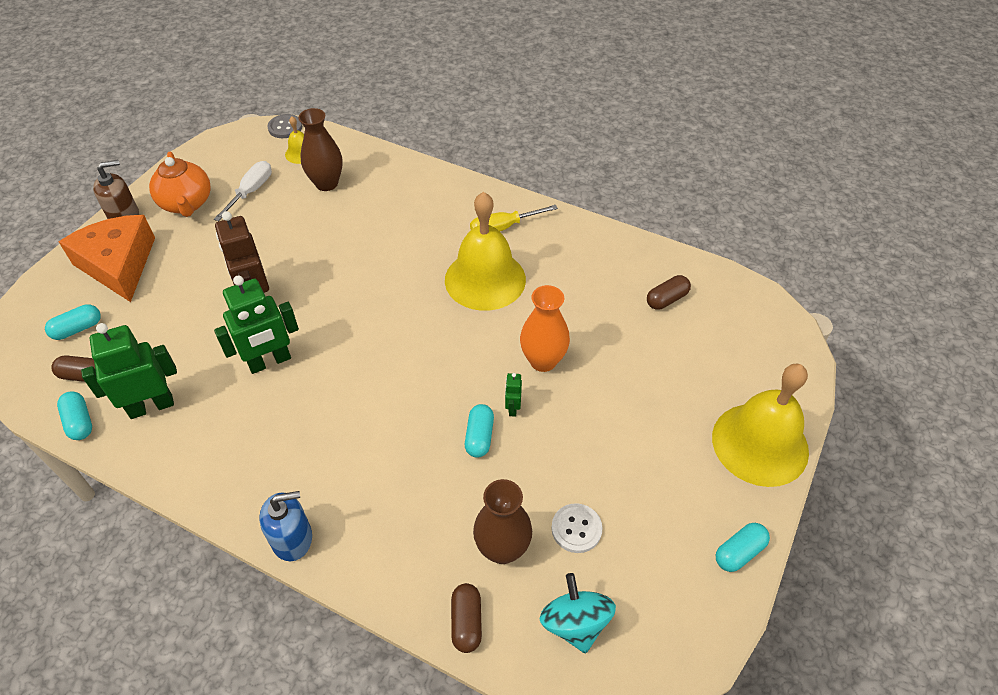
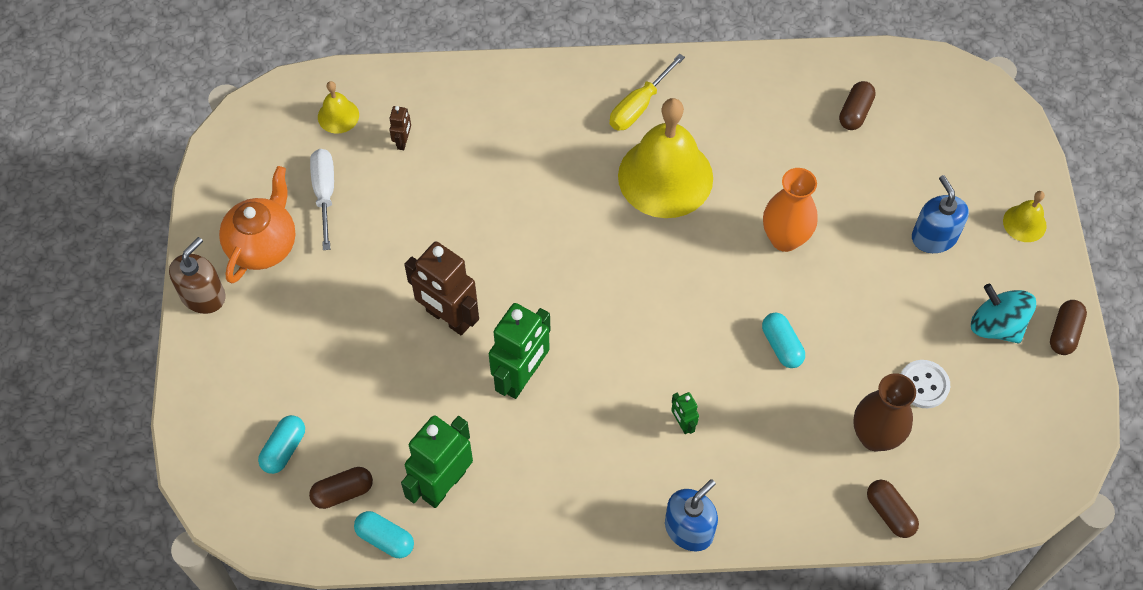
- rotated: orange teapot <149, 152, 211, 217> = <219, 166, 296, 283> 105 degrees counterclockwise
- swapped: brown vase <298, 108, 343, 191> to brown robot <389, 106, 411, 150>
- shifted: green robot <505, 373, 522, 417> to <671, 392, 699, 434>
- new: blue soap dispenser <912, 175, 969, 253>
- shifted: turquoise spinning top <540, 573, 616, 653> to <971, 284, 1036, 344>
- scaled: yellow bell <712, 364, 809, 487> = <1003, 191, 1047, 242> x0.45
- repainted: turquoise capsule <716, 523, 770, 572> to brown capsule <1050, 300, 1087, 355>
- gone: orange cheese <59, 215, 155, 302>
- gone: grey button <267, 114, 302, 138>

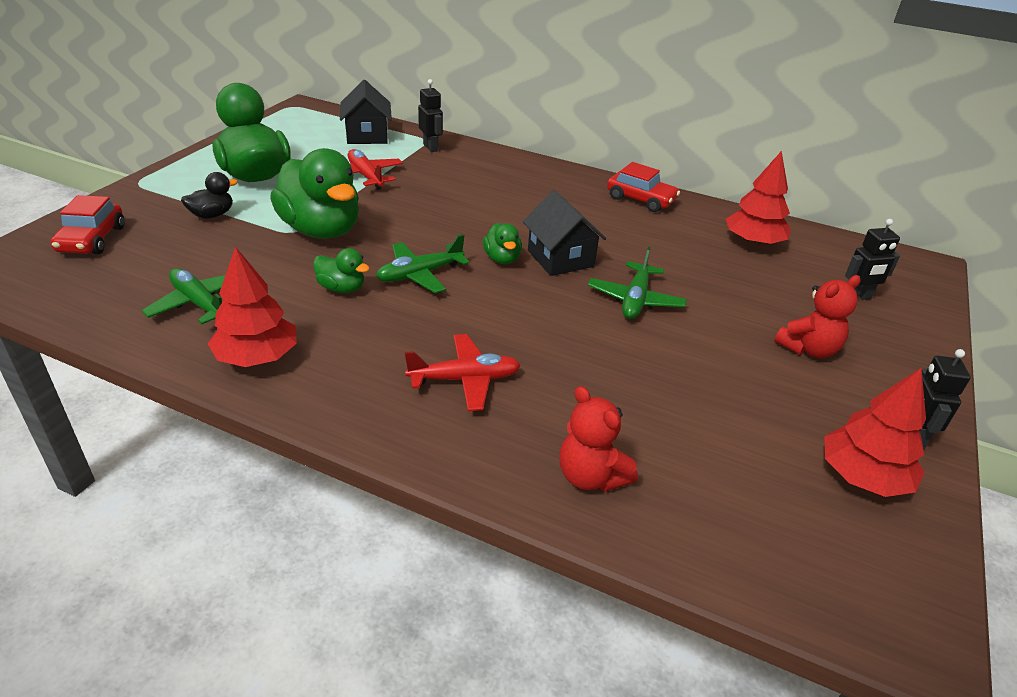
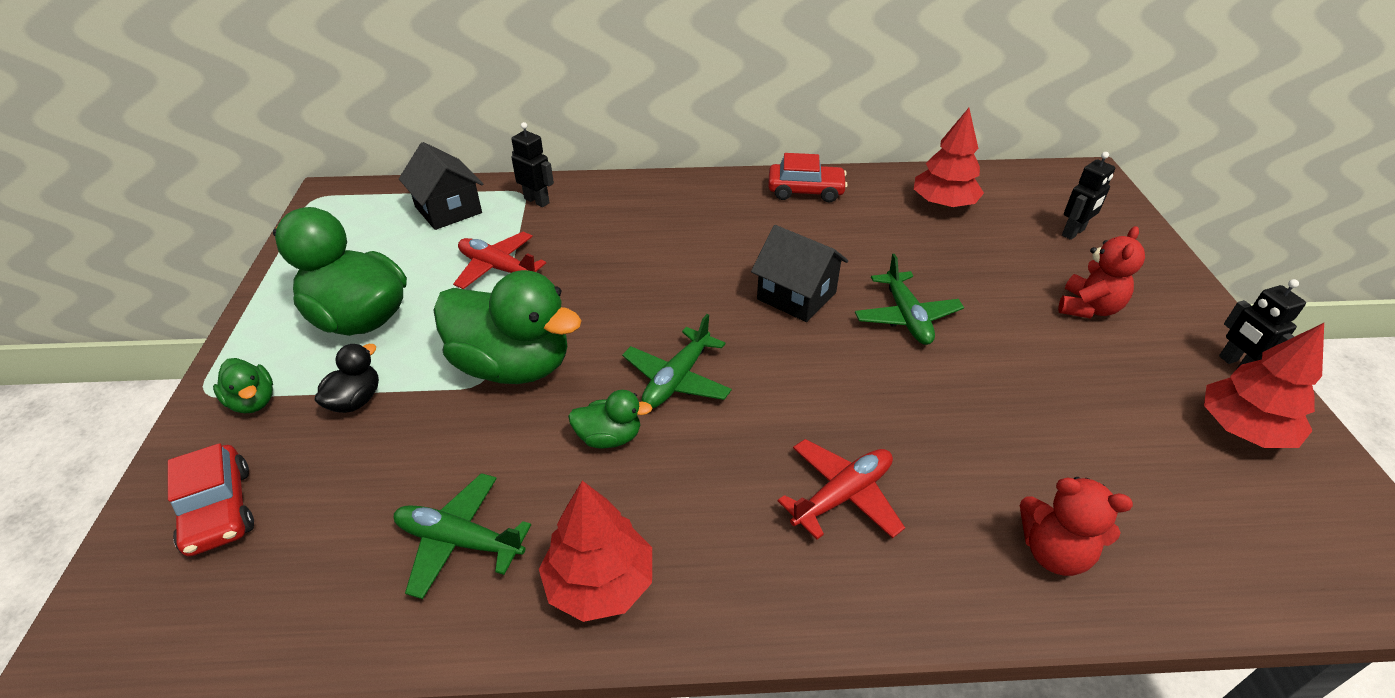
- shifted: green duck <483, 223, 522, 264> to <213, 358, 273, 413>

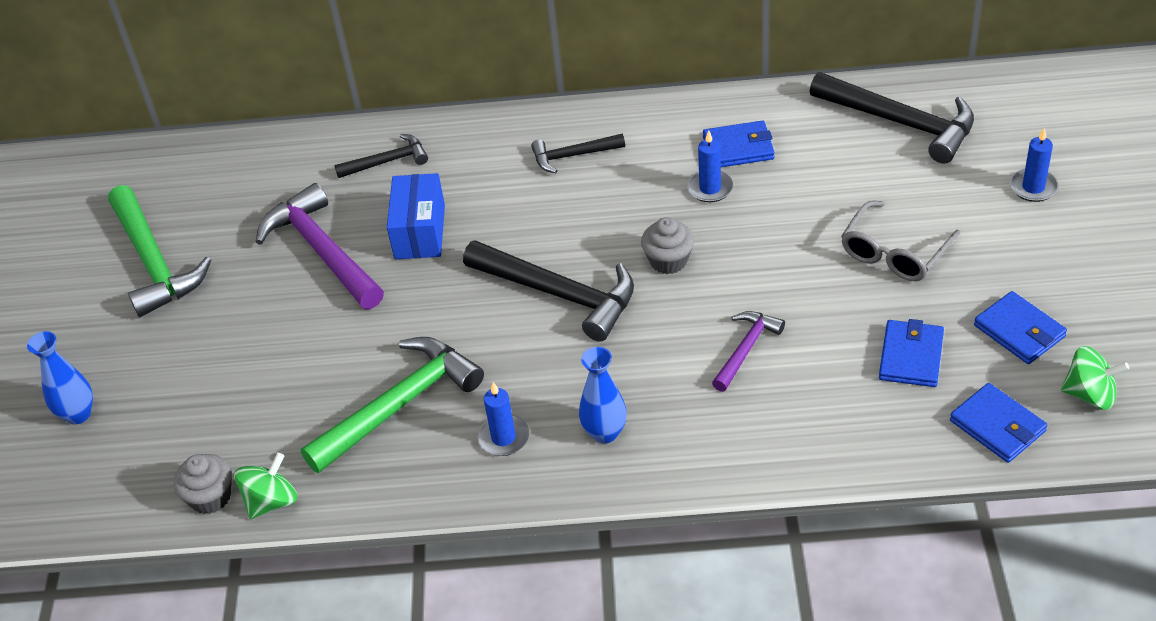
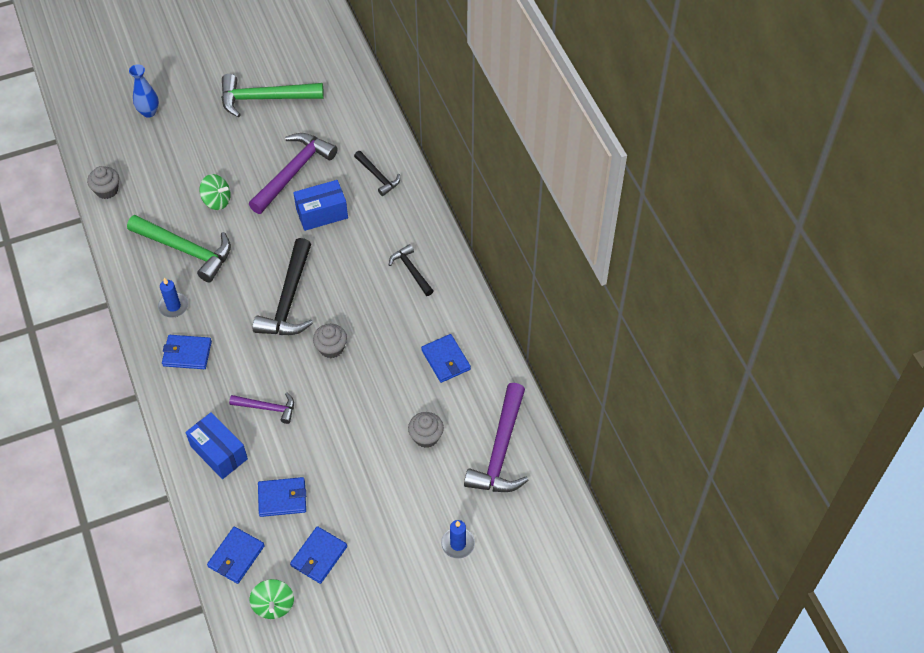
- swapped: blue vase <579, 347, 627, 444> to blue wallet <162, 335, 212, 369>
- new: blue box <185, 412, 248, 479>
- shifted: green spinning top <234, 453, 297, 519> to <200, 174, 231, 210>
- rotated: green hammer <108, 185, 211, 317> = <221, 74, 324, 117> 45 degrees clockwise
- new: grey cupcake <408, 412, 444, 448>
- repainted: black hammer <810, 72, 974, 163> to purple hammer <464, 383, 529, 492>
- gone: blue candle <687, 130, 734, 202>
- gone: grey glasses <841, 201, 960, 281>

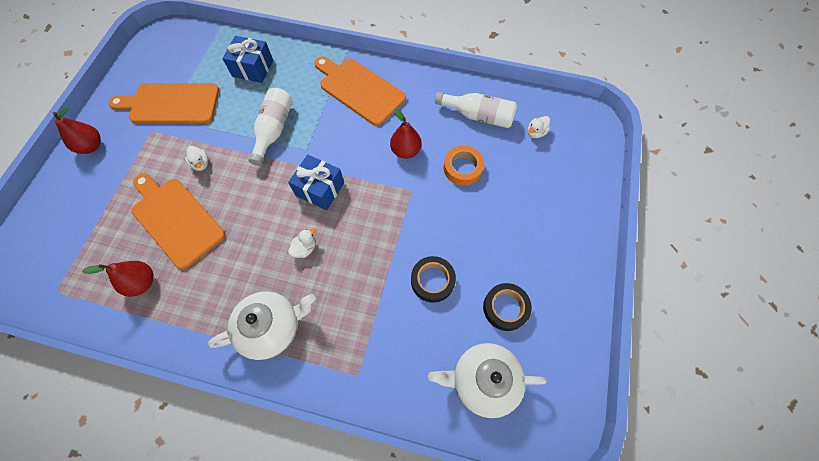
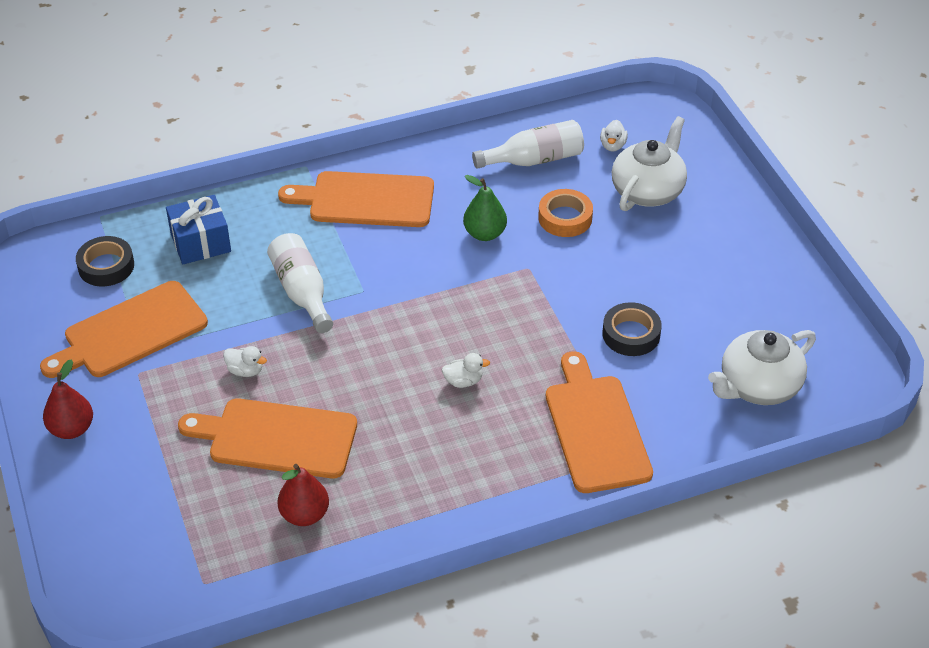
- shifted: black tape <483, 283, 532, 331> to <76, 236, 134, 286>
- rotated: white duck <288, 228, 316, 258> = <442, 353, 490, 388> 75 degrees clockwise
- repainted: red pear <390, 108, 422, 159> to green pear <463, 175, 507, 241>
- new: orange cutting board <546, 351, 653, 493>
- shifted: white teapot <208, 291, 316, 360> to <612, 116, 687, 211>
- gone: blue gift <288, 155, 344, 210>

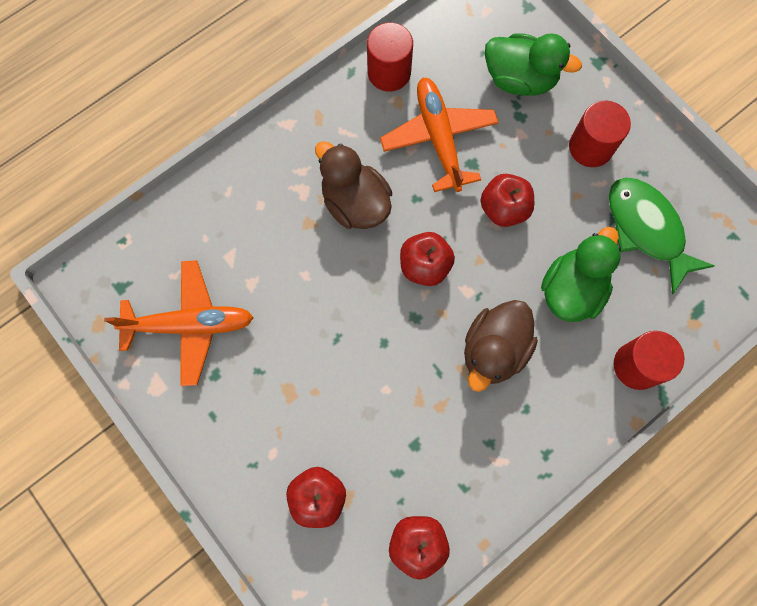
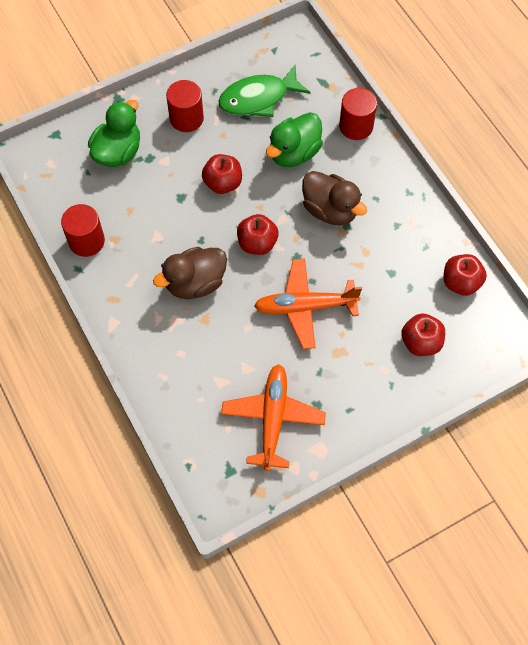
- shifted: orange plane <380, 78, 499, 192> to <254, 259, 362, 349>
- rotated: green duck <541, 227, 621, 322> = <266, 112, 323, 167> 90 degrees counterclockwise

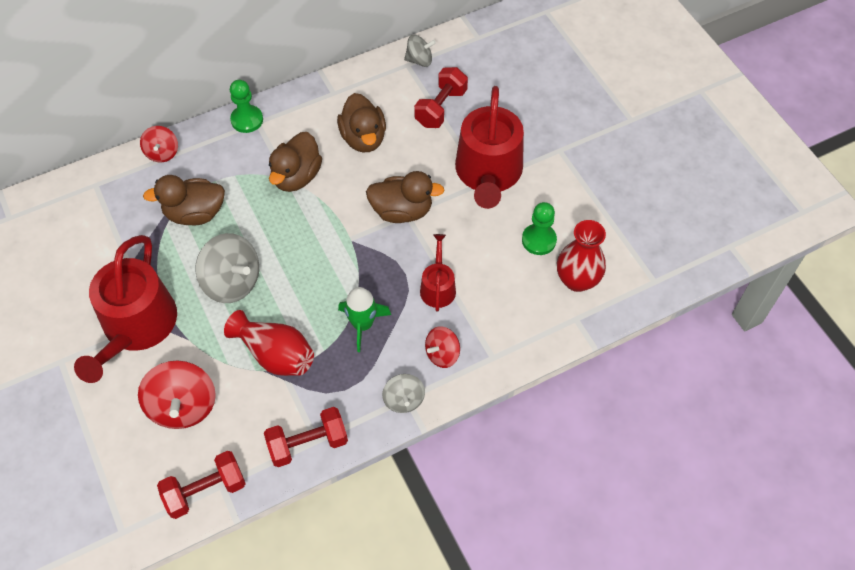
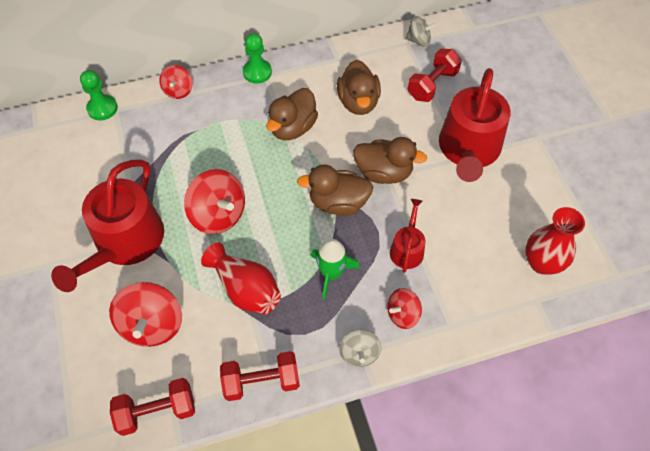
- shifted: green pawn <522, 202, 557, 255> to <80, 70, 118, 120>
- repainted: grey spinning top <195, 233, 259, 303> to red spinning top <184, 169, 245, 234>
- shifted: brown duck <143, 175, 225, 225> to <297, 164, 373, 216>

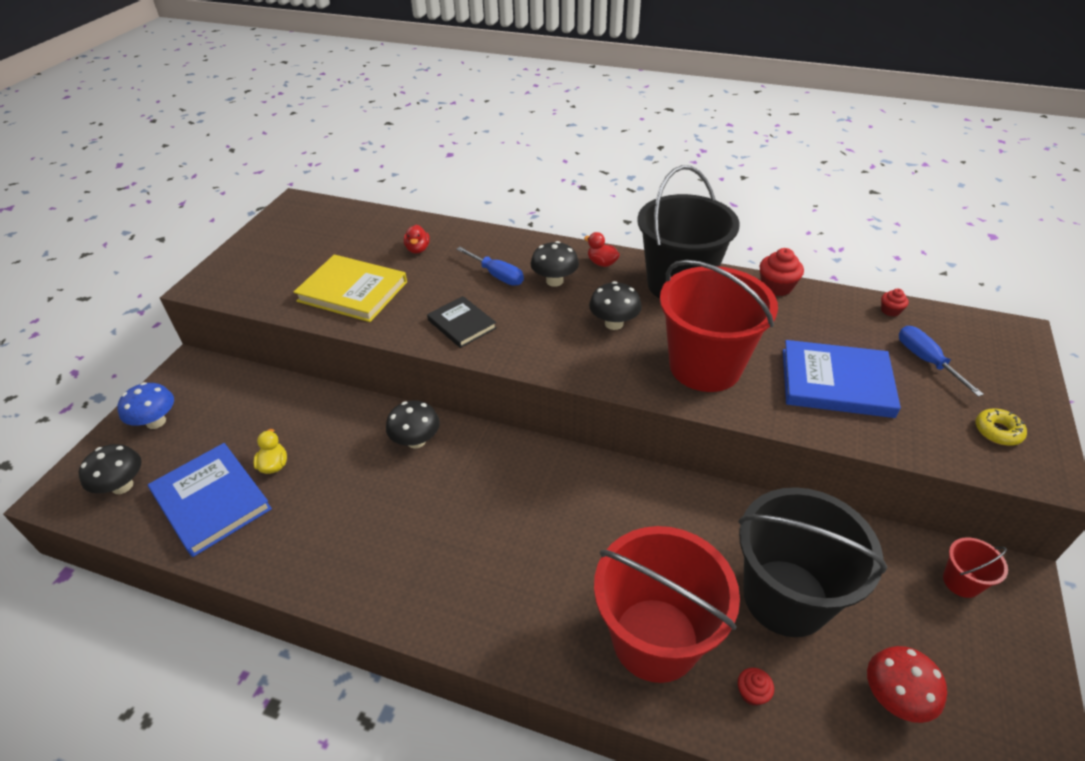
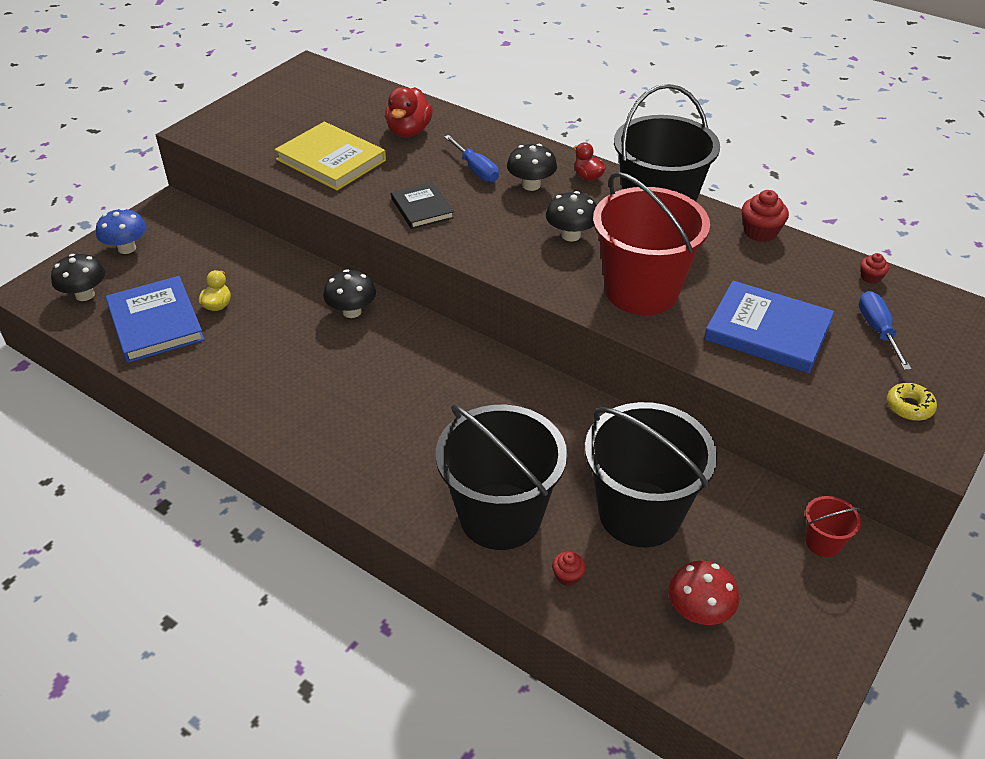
- scaled: red duck <404, 225, 430, 254> = <385, 87, 433, 137> x1.71
- repainted: red bucket <594, 526, 740, 683> to black bucket <436, 404, 567, 550>

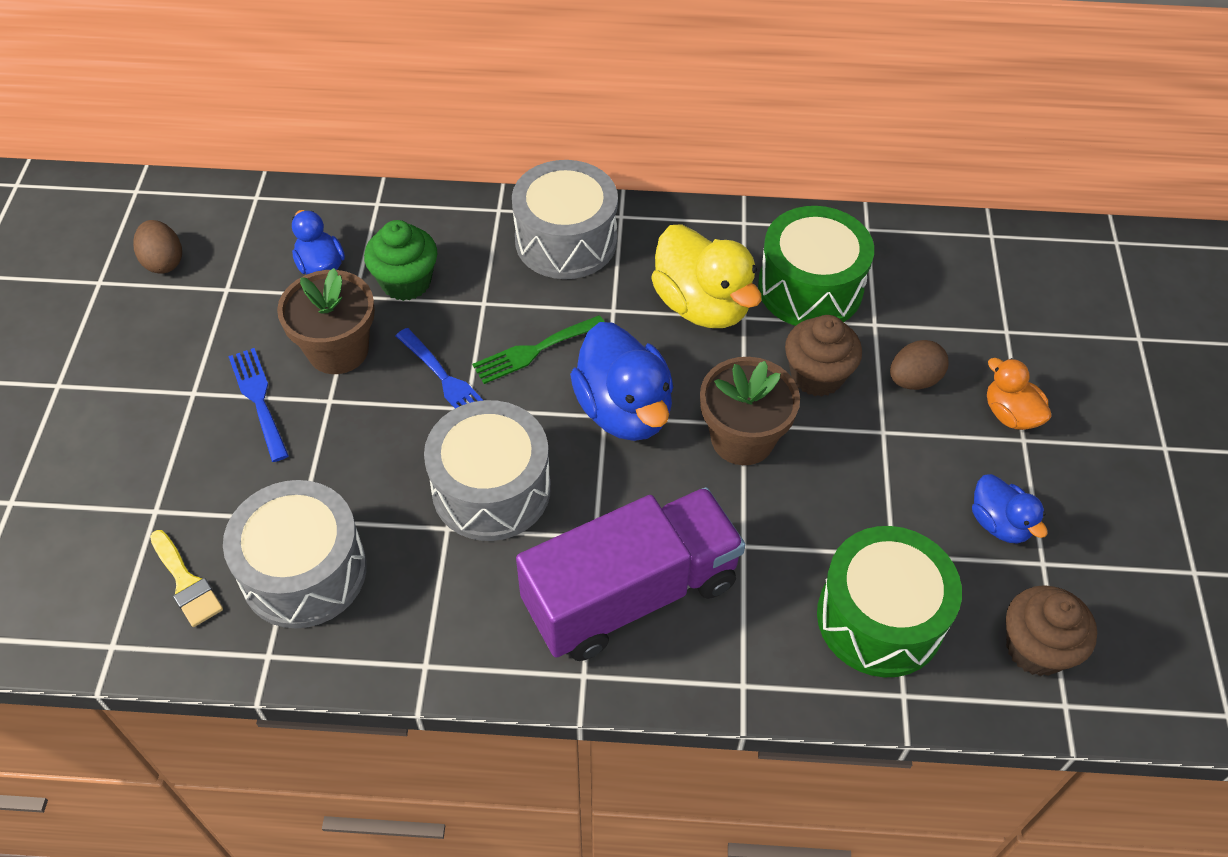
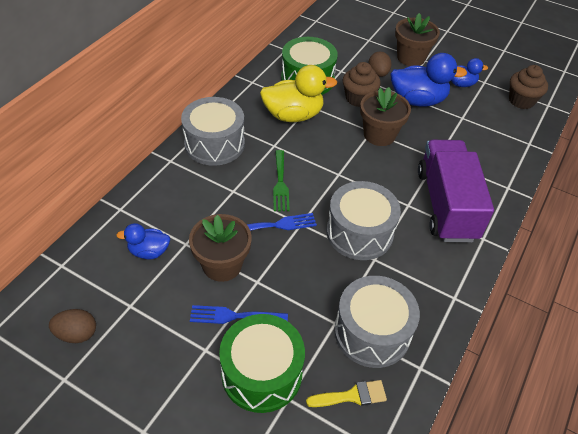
- shifted: green drum <817, 526, 962, 677> to <219, 314, 305, 413>
- shifted: blue duck <570, 322, 673, 441> to <390, 53, 467, 106>
- swapped: orange duck <987, 358, 1052, 430> to brown flower pot <395, 13, 440, 66>
- gone: green cupcake <364, 220, 438, 301>

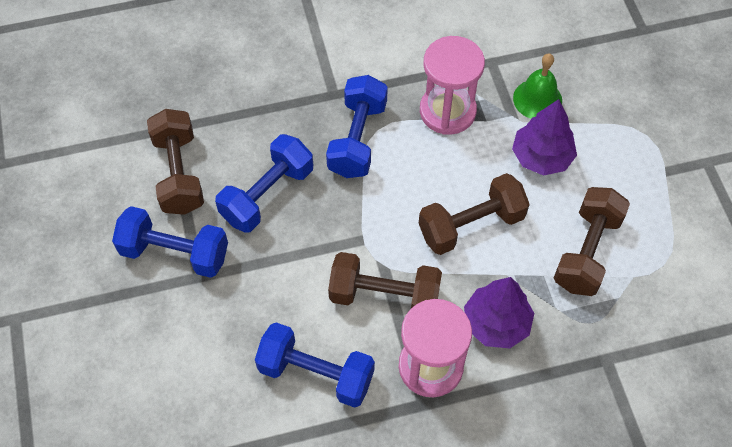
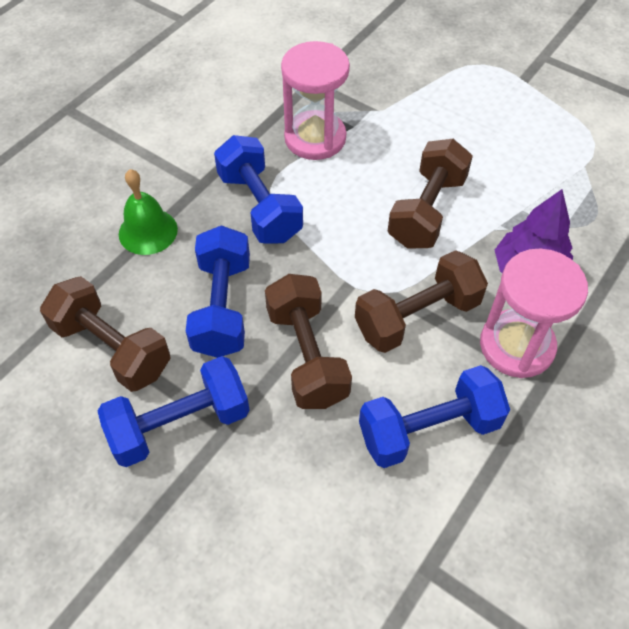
- shifted: green bell <513, 53, 562, 119> to <119, 169, 178, 255>
- shifted: brown dumbbell <554, 187, 630, 296> to <265, 274, 352, 409>
- gone: purple tree <512, 99, 577, 176>

